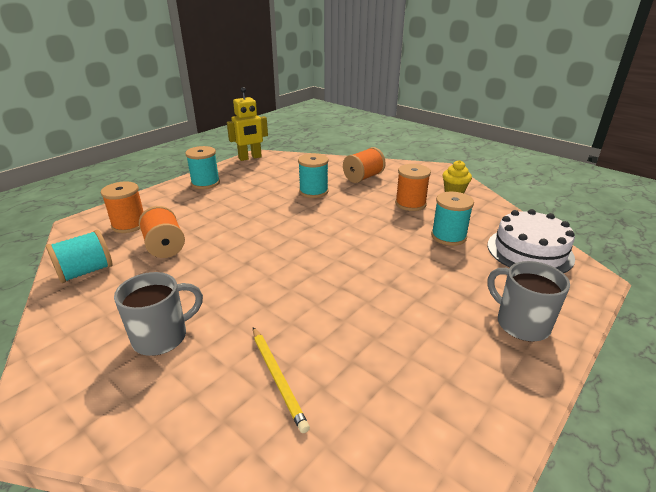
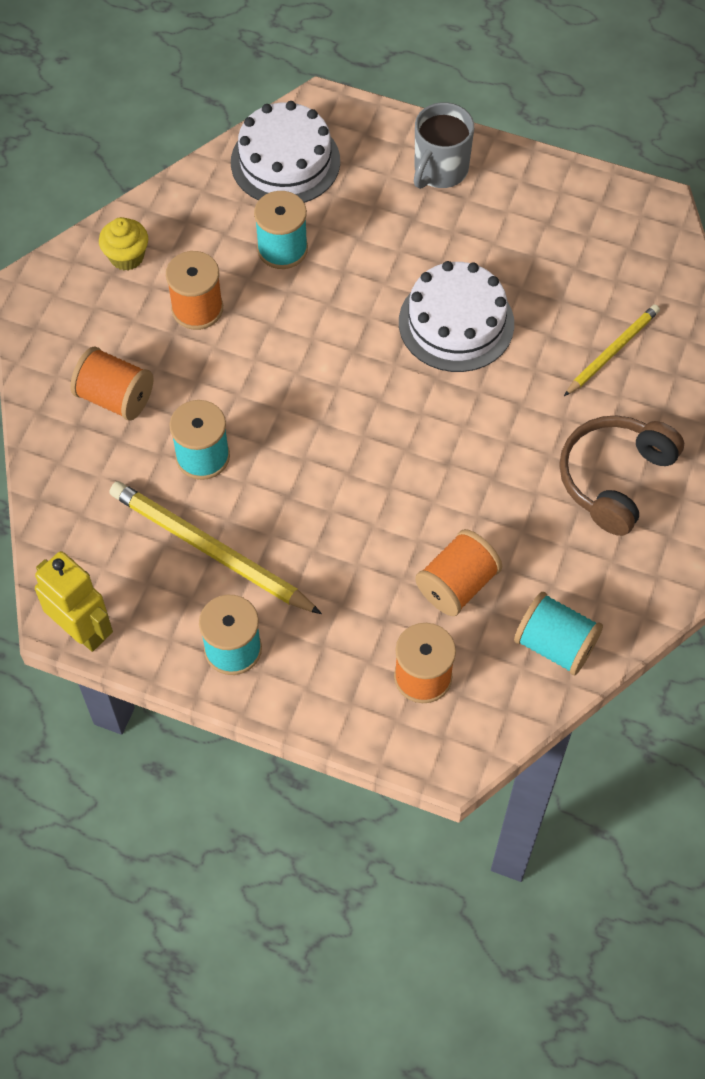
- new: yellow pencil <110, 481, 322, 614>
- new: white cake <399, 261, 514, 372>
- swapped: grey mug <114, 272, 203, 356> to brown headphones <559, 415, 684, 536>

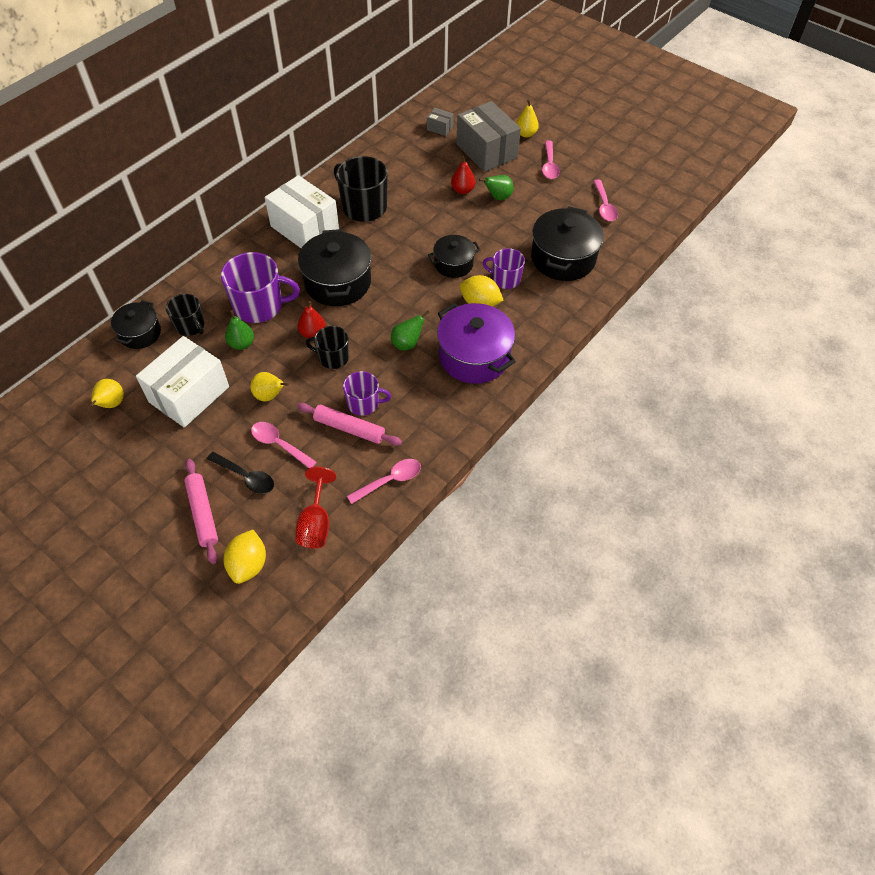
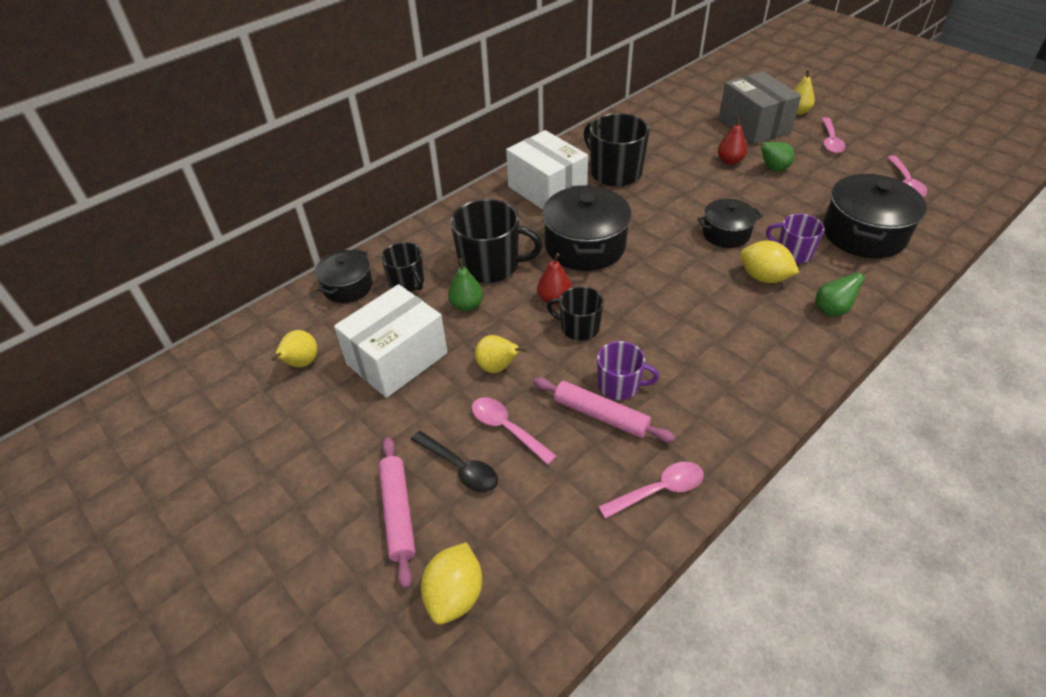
- repainted: purple mug <221, 252, 300, 323> to black mug <450, 199, 543, 283>
- shifted: green pear <391, 311, 430, 350> to <815, 267, 873, 317>
- gone: red goblet <295, 467, 336, 548>
- gone: grey box <427, 108, 454, 136>
- gone: purple pot <437, 303, 516, 384>

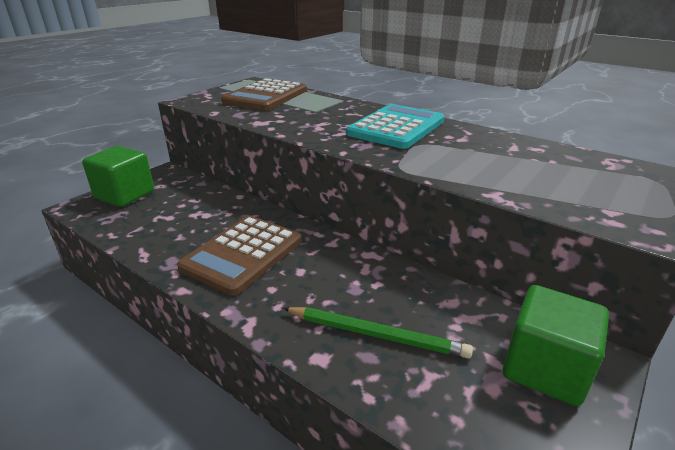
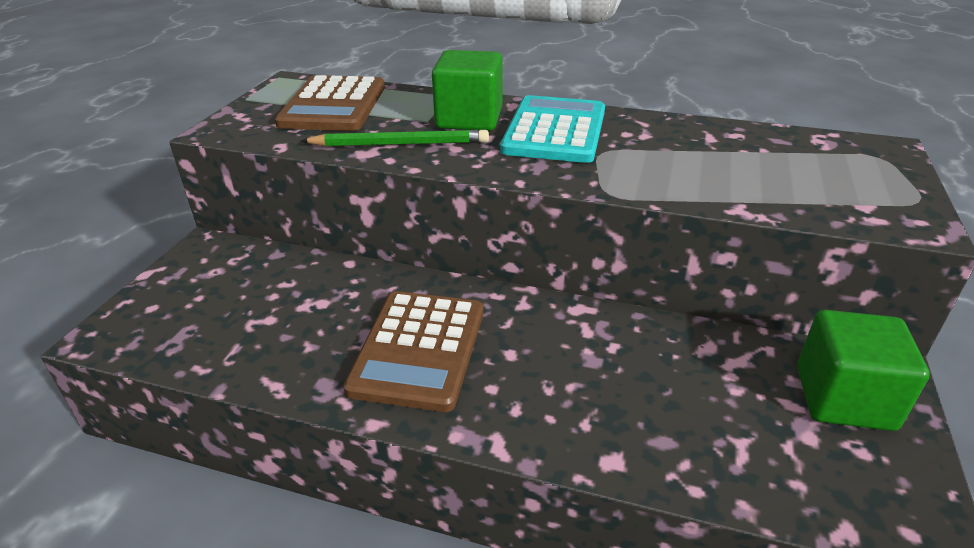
- shifted: green pencil <283, 307, 473, 359> to <300, 130, 489, 146>
- shifted: green cube <82, 146, 154, 207> to <432, 50, 503, 131>

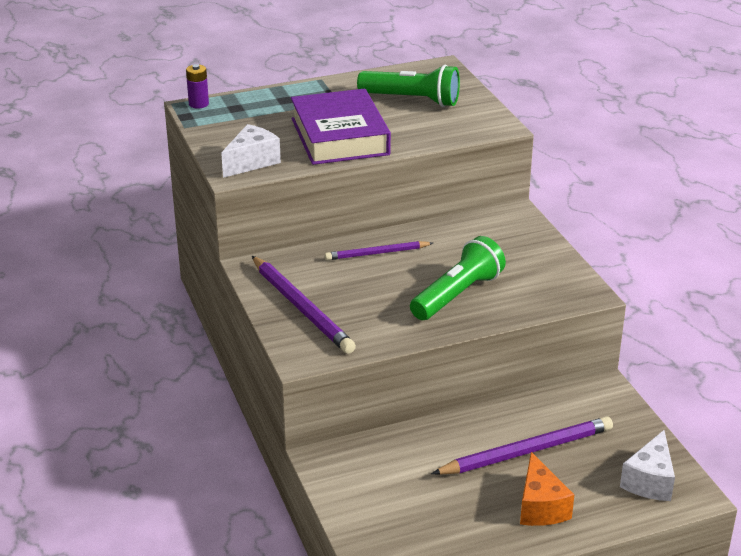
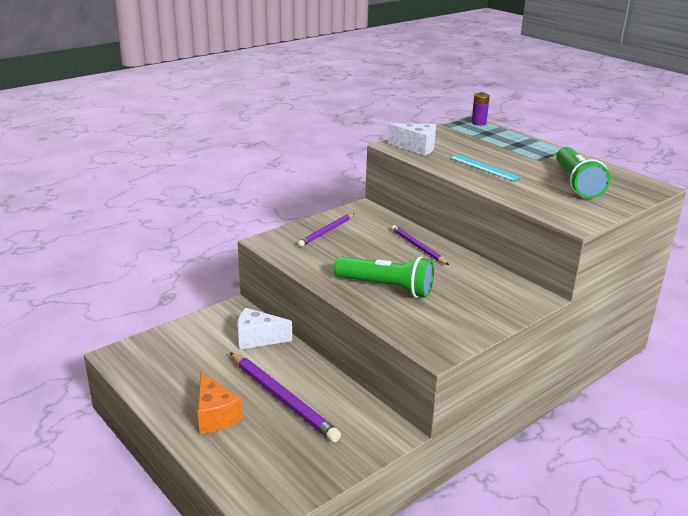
- rotated: orange cheese <520, 452, 574, 526> = <198, 372, 243, 434> 90 degrees counterclockwise
- shifted: white cheese <620, 430, 675, 501> to <237, 308, 292, 350>
- scaled: purple pencil <252, 256, 356, 354> = <298, 213, 355, 247> x0.61
- swapped: purple book <291, 89, 391, 165> to turquoise ruler <449, 154, 521, 181>

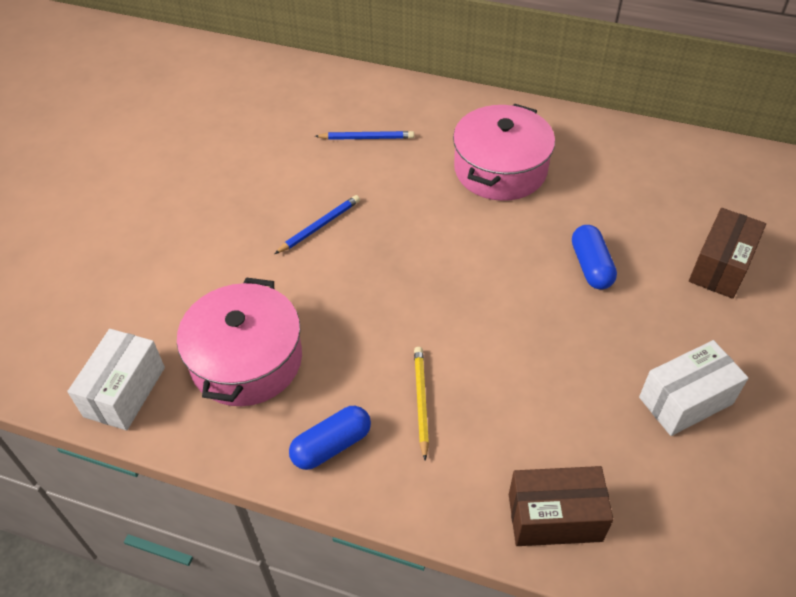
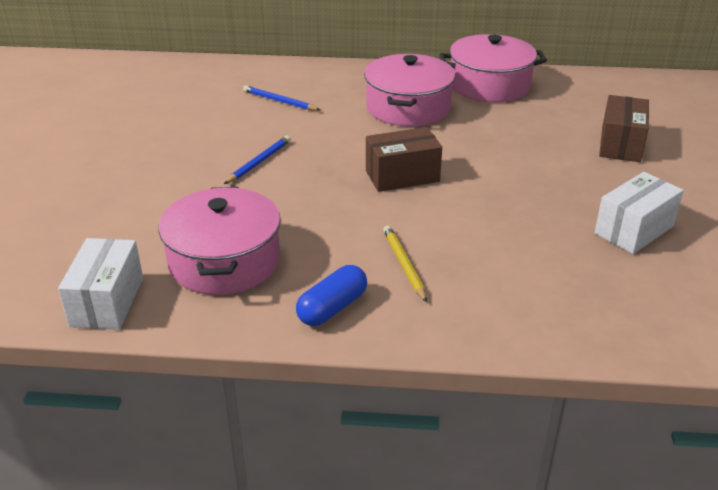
- rotated: blue pencil <315, 131, 414, 140> = <243, 85, 320, 110> 135 degrees counterclockwise
- shifted: brown box <509, 466, 613, 546> to <366, 127, 442, 192>
- new: pink pot <439, 34, 547, 102>
- gone: blue capsule <572, 225, 617, 289>

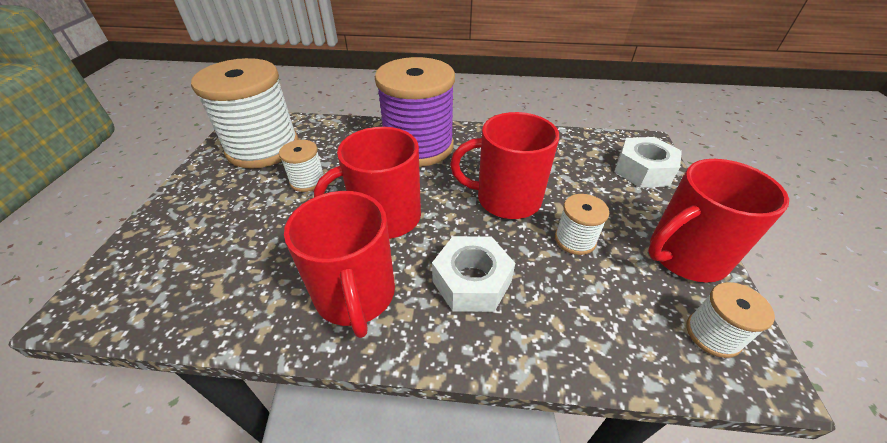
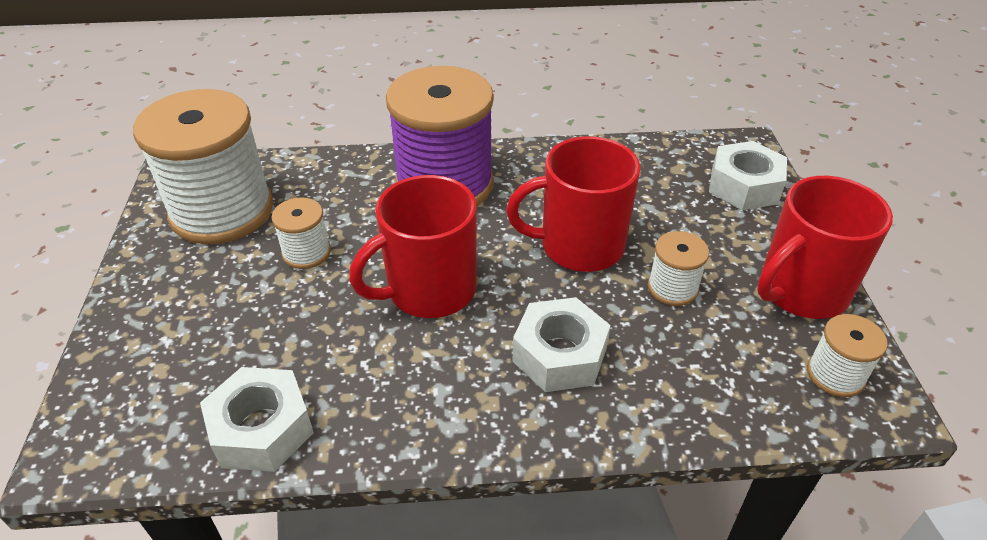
- new: white nut <200, 367, 314, 472>
- gone: red mug <284, 191, 395, 338>

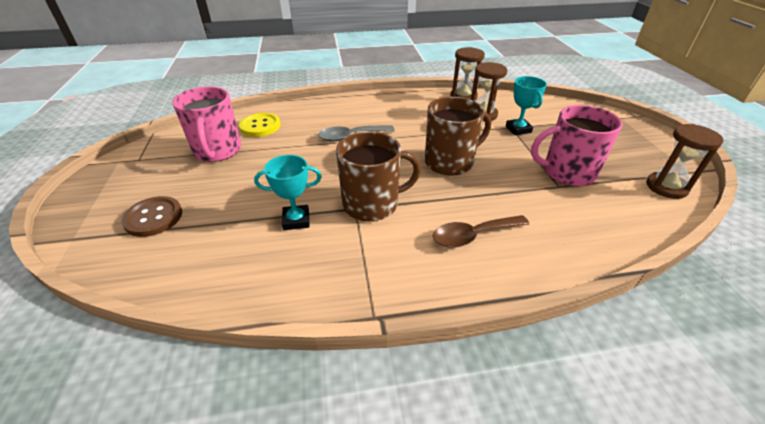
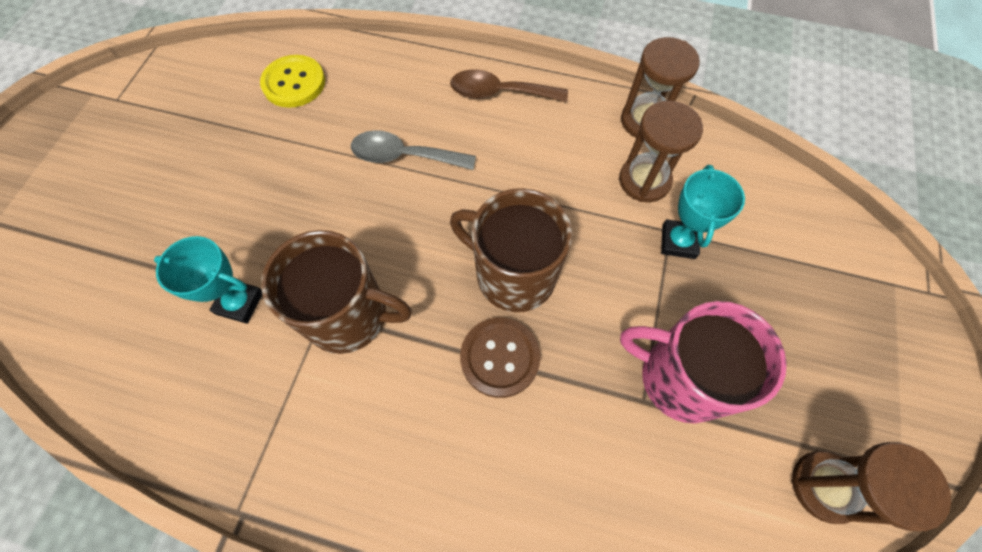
- shifted: brown spoon <433, 215, 529, 248> to <450, 69, 568, 102>
- rotated: brown mug <425, 97, 491, 176> = <450, 188, 572, 312> 150 degrees counterclockwise
- shifted: brown button <121, 196, 182, 237> to <460, 318, 540, 398>
- gone: pink mug <172, 86, 241, 162>

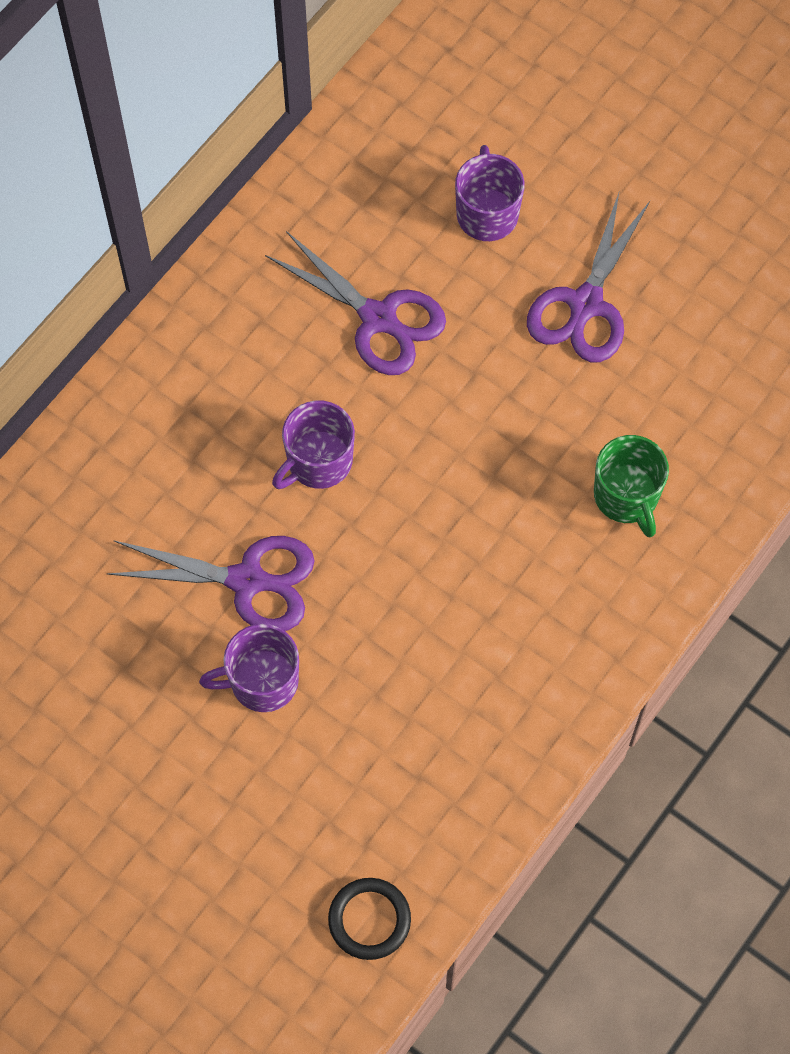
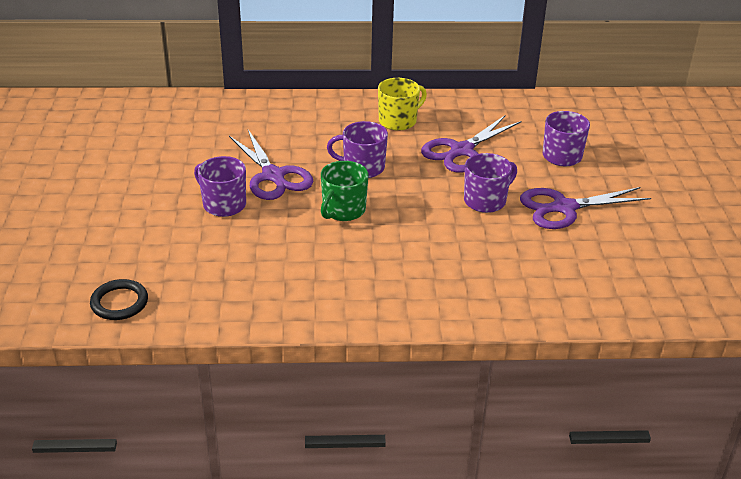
- shifted: green mug <594, 435, 669, 538> to <321, 161, 368, 221>
- new: yellow mug <378, 78, 427, 131>
- rotated: purple scissors <265, 231, 446, 375> = <421, 115, 521, 173> 45 degrees clockwise
- new: purple mug <464, 153, 517, 213>

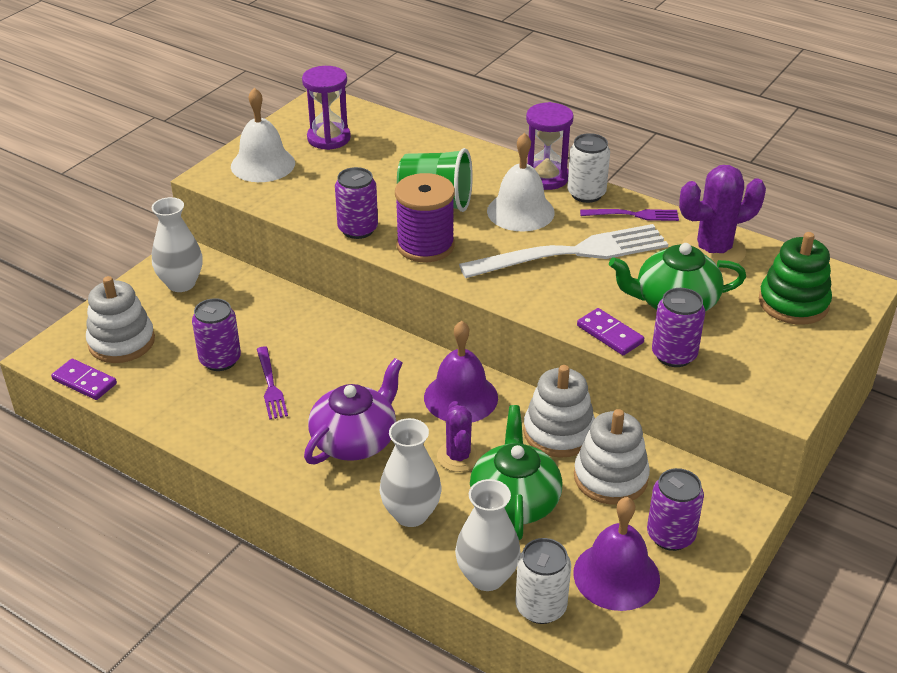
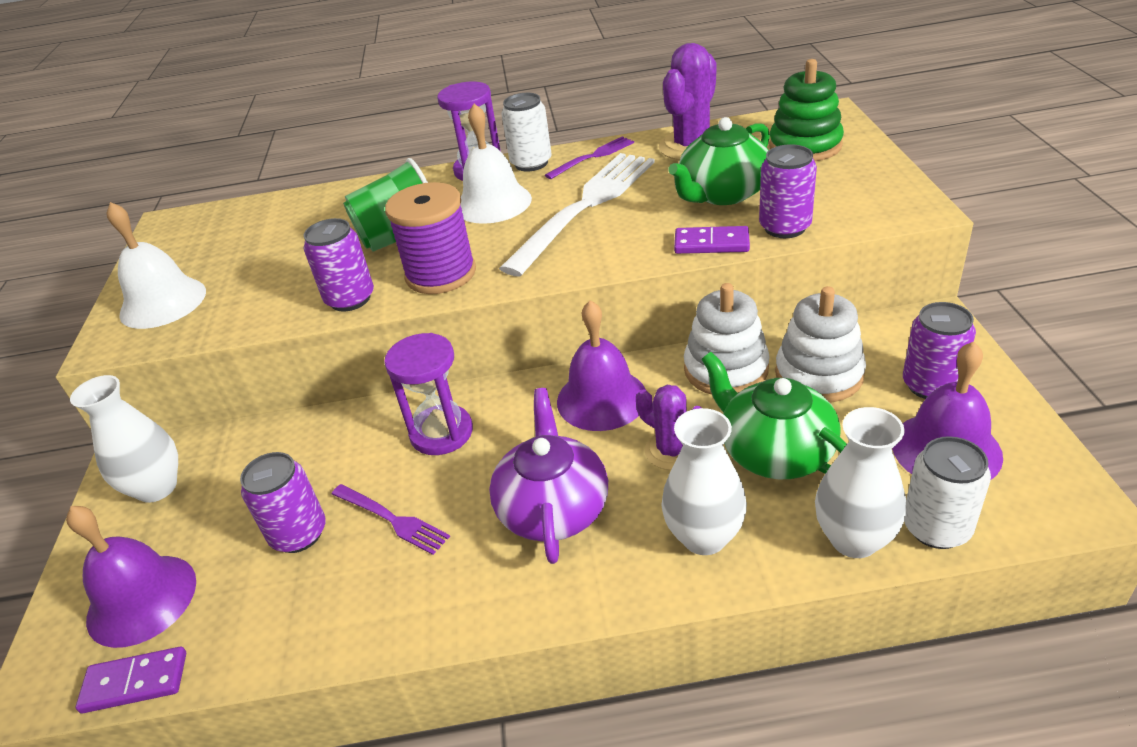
- swapped: white stacking toy <86, 276, 155, 363> to purple bell <66, 506, 196, 648>
- shifted: purple hourglass <302, 66, 351, 150> to <384, 333, 473, 455>

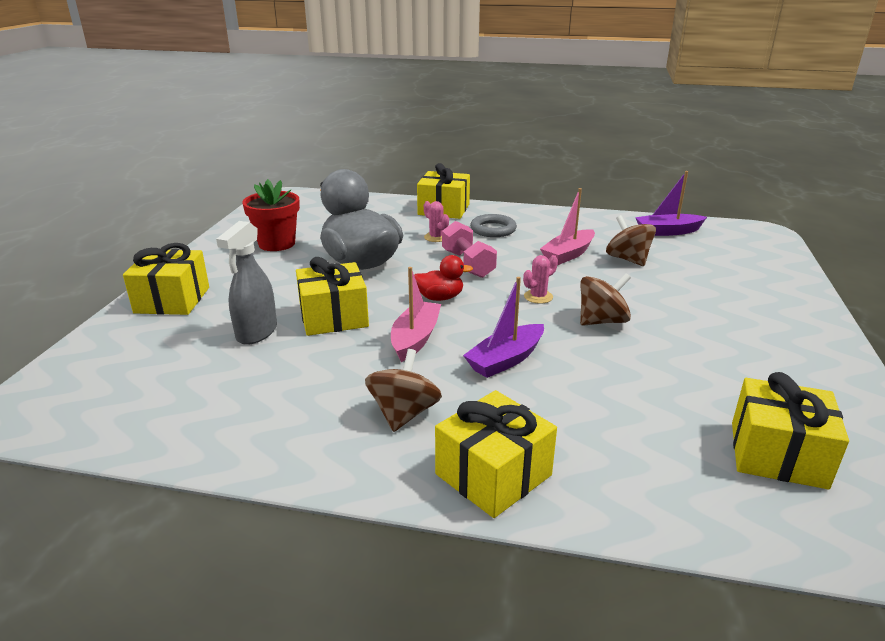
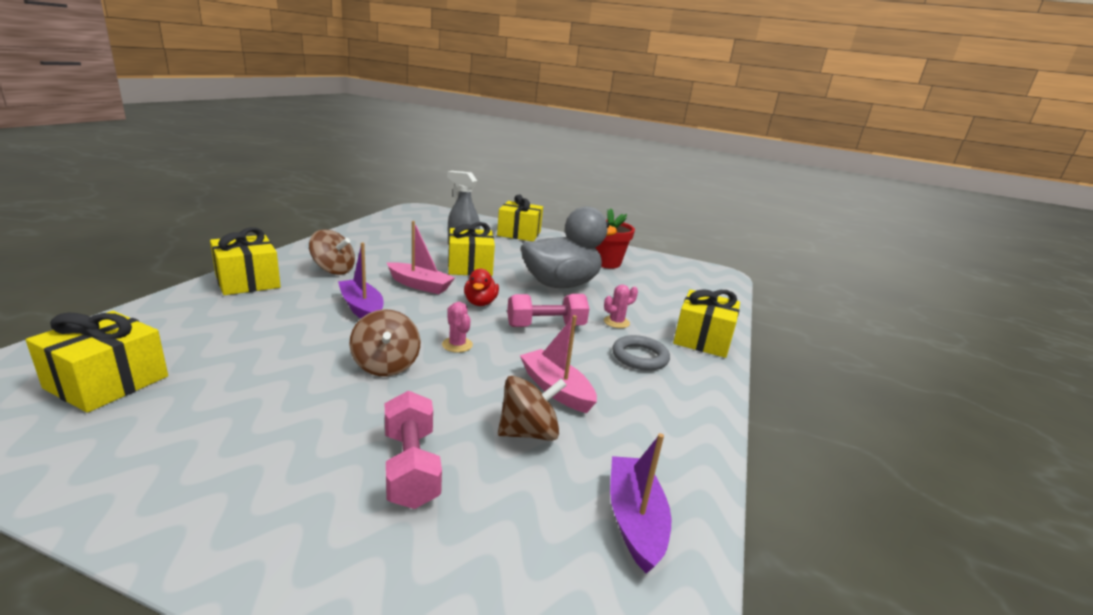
- new: pink dumbbell <385, 391, 442, 509>

